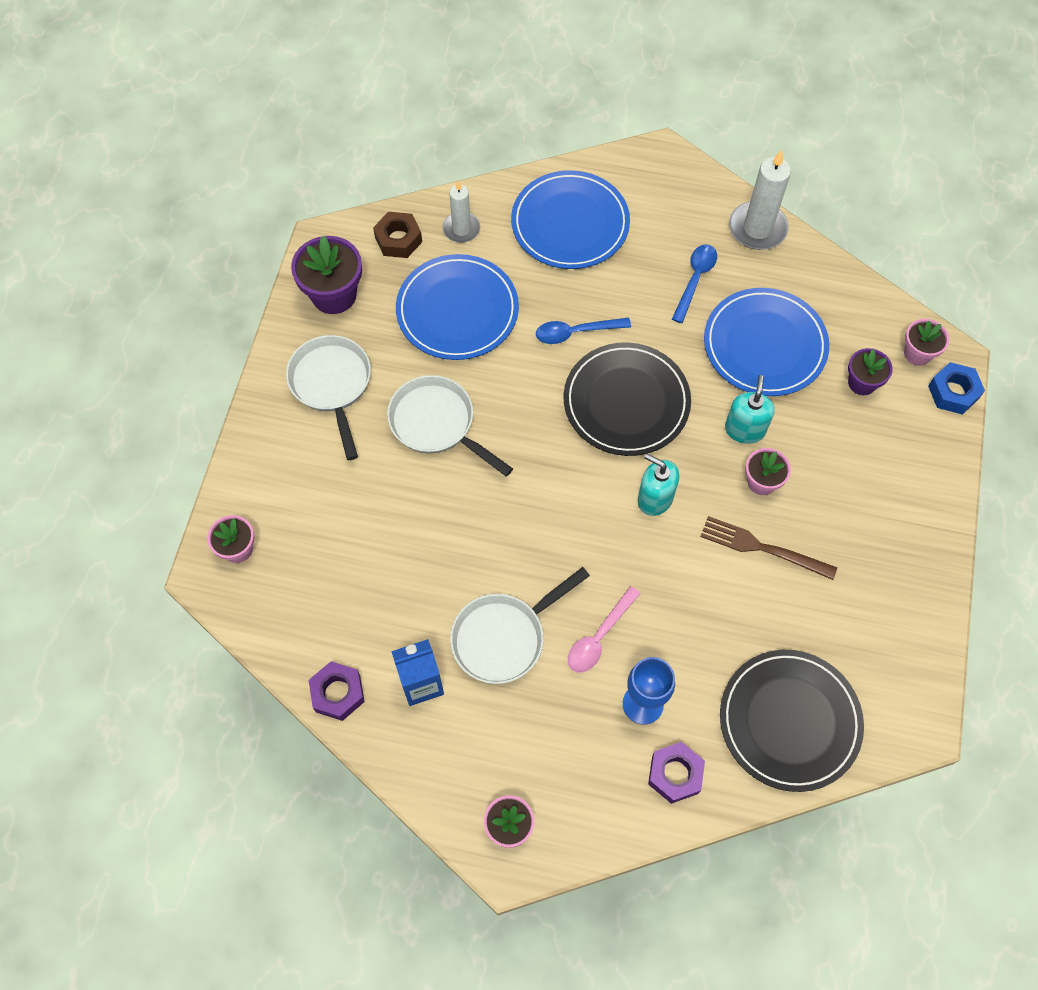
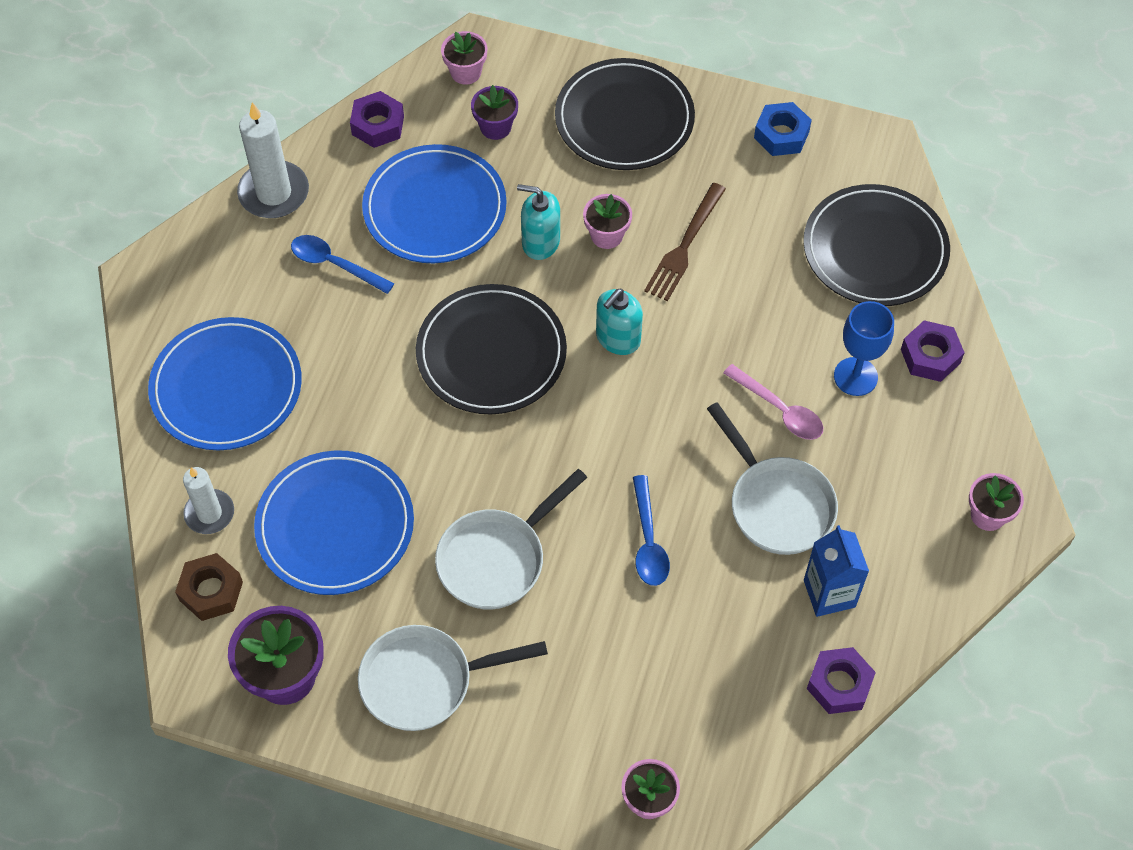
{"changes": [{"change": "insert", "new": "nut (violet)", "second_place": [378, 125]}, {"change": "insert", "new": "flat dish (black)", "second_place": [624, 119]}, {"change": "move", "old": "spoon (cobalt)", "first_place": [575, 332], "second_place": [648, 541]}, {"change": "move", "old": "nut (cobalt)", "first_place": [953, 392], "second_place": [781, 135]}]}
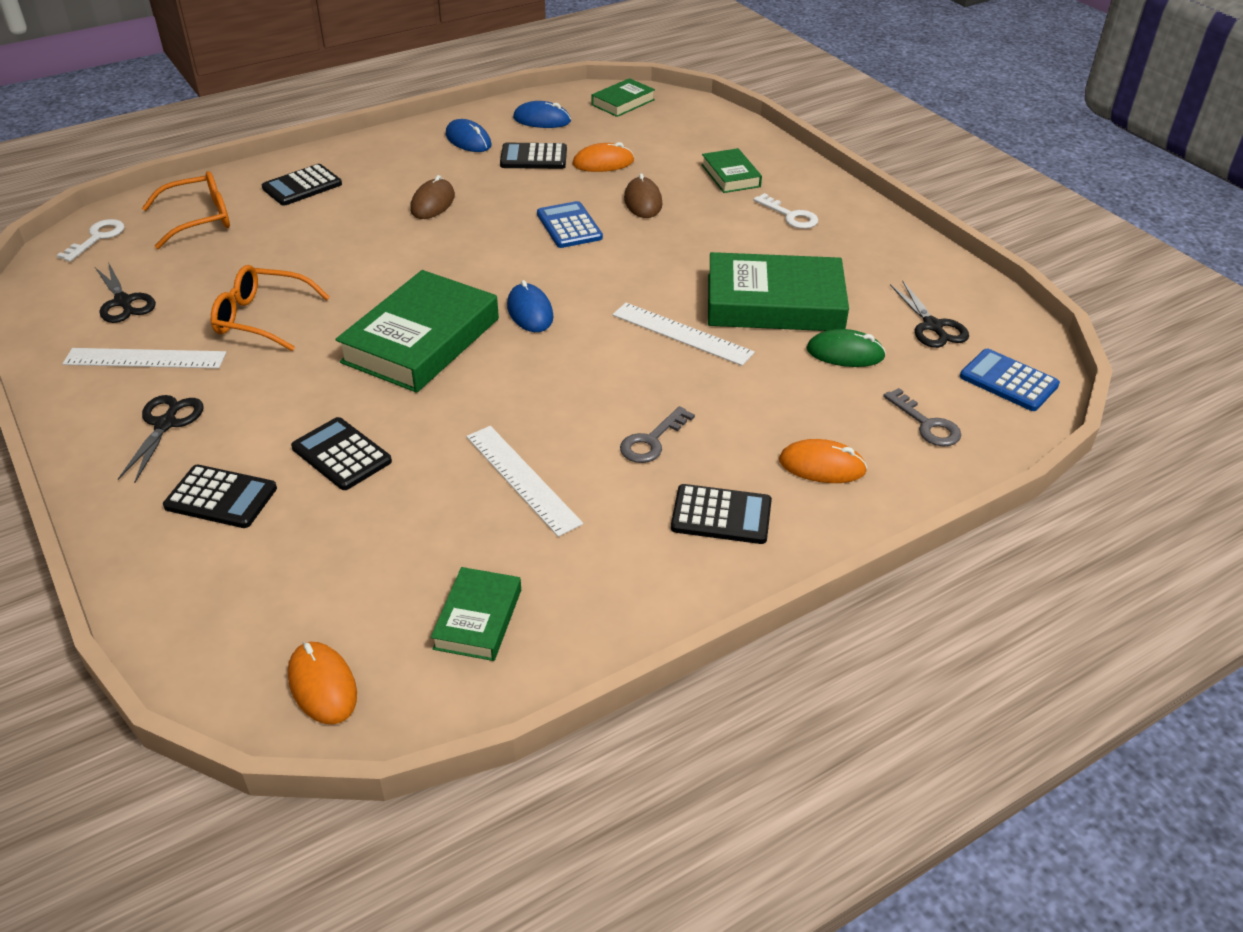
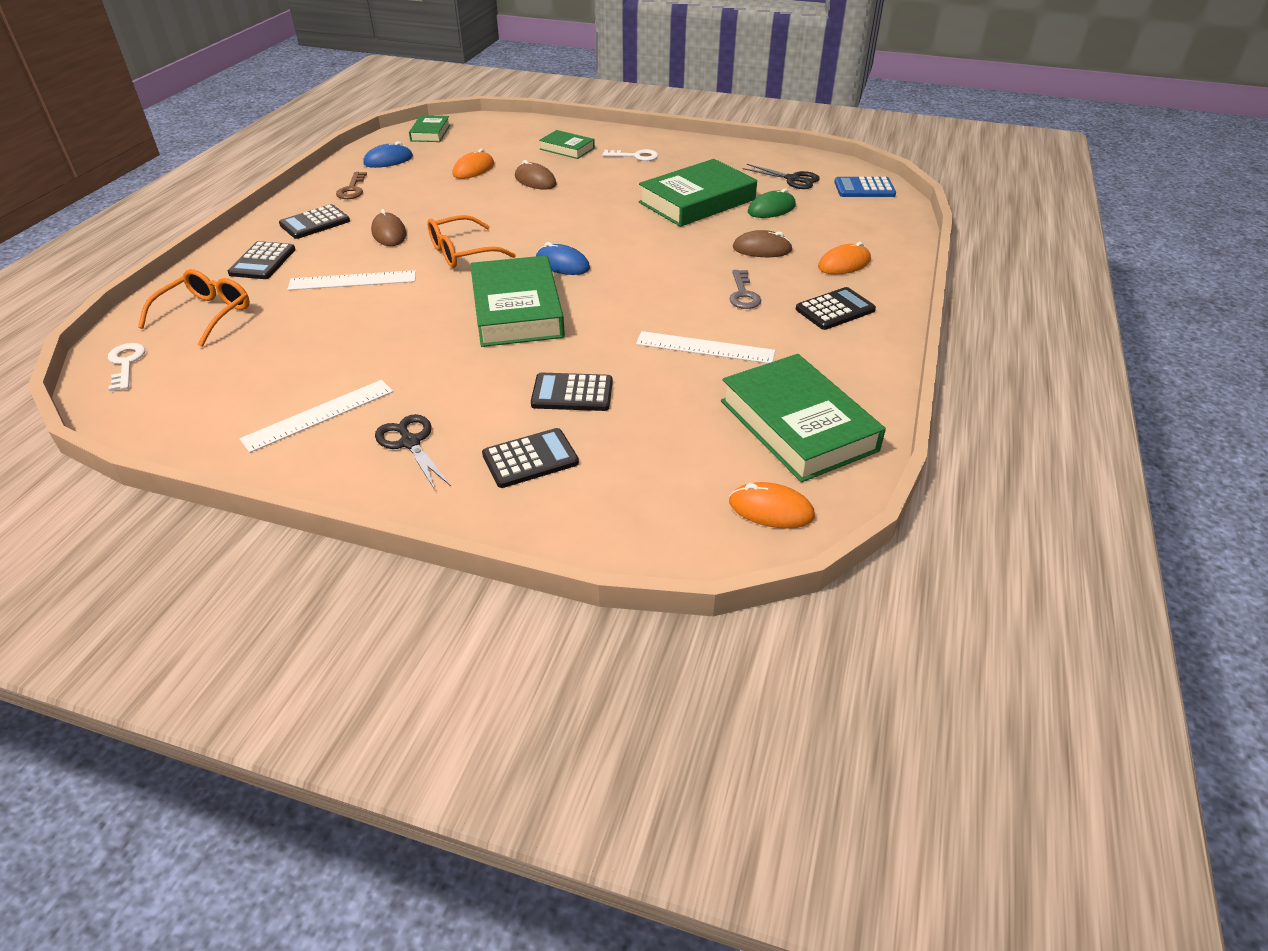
{"changes": [{"change": "move", "old": "calculator (black)", "first_place": [533, 157], "second_place": [315, 223]}, {"change": "move", "old": "straightedge (white)", "first_place": [682, 334], "second_place": [352, 281]}, {"change": "replace", "old": "computer mouse (cobalt)", "new": "key (brown)", "first_place": [468, 140], "second_place": [352, 189]}, {"change": "move", "old": "eyeglasses (orange)", "first_place": [263, 318], "second_place": [463, 252]}, {"change": "resize", "old": "book (leaf-green)", "first_place": [478, 619], "second_place": [798, 425], "factor": 1.92}, {"change": "insert", "new": "computer mouse (brown)", "second_place": [762, 249]}, {"change": "delete", "old": "shears (black)", "first_place": [123, 302]}, {"change": "delete", "old": "calculator (cobalt)", "first_place": [569, 226]}, {"change": "delete", "old": "key (gray)", "first_place": [926, 424]}]}
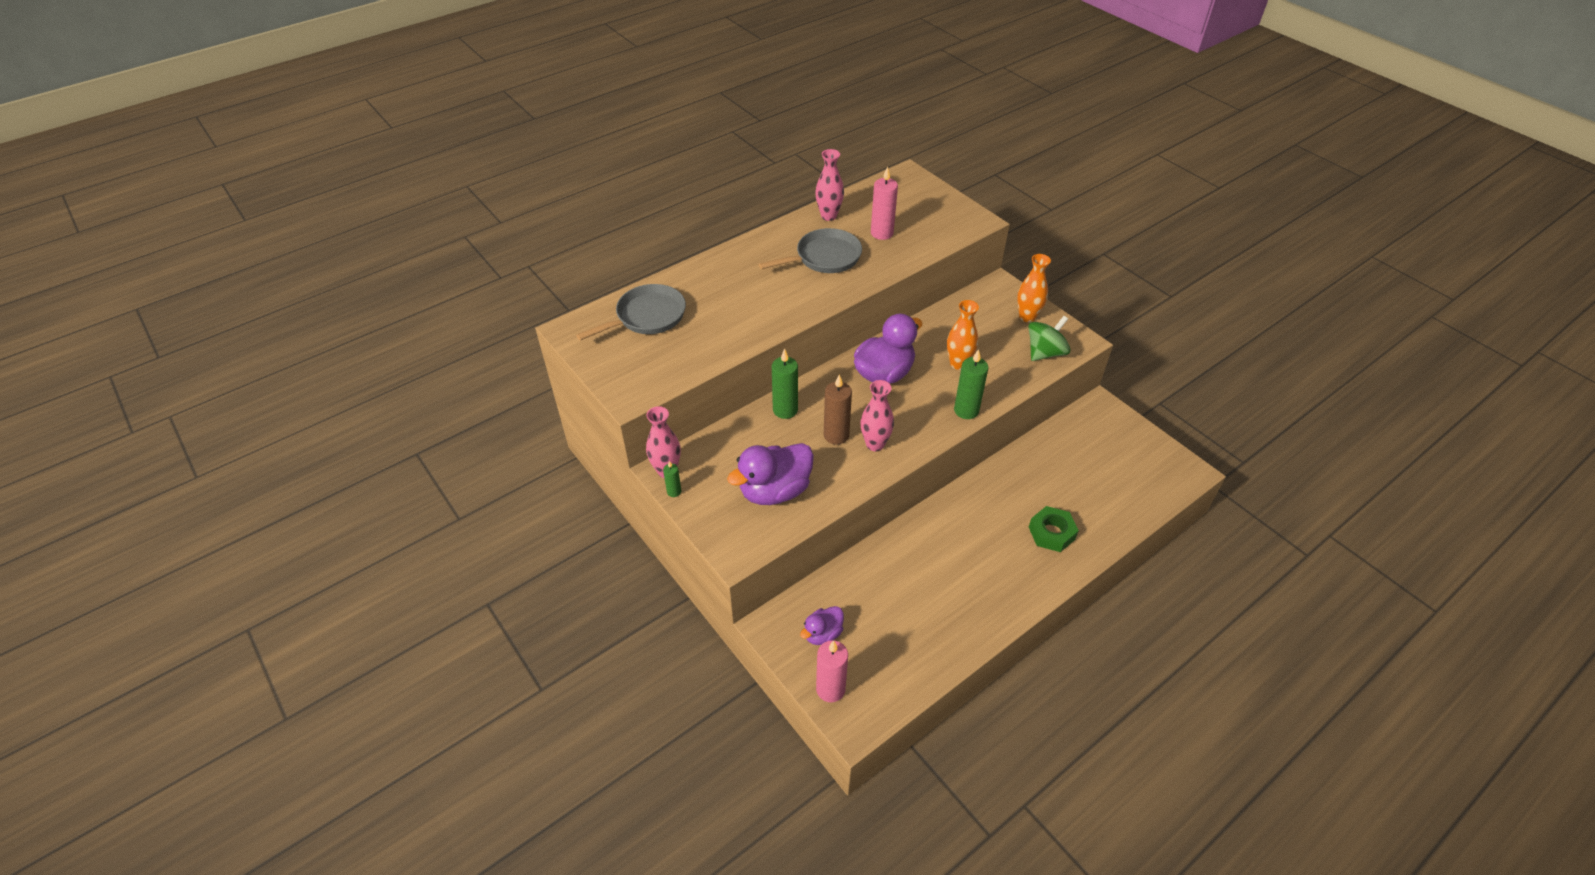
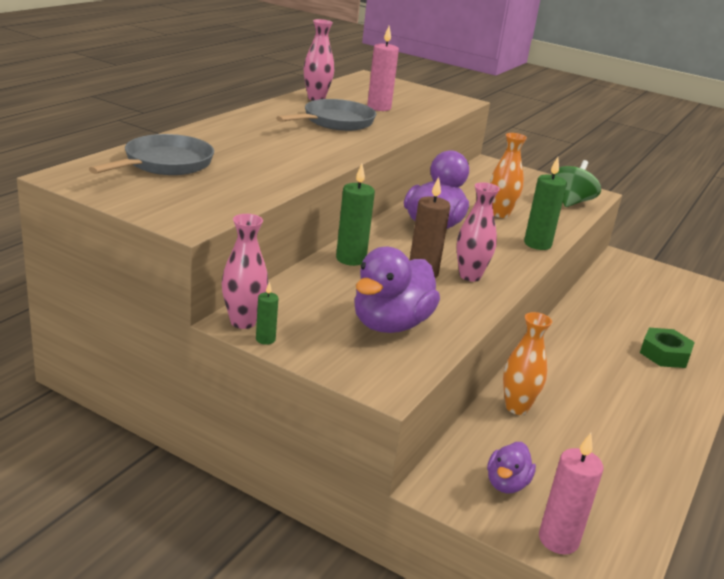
{"changes": [{"change": "move", "old": "tall vase (orange)", "first_place": [1027, 317], "second_place": [516, 407]}]}
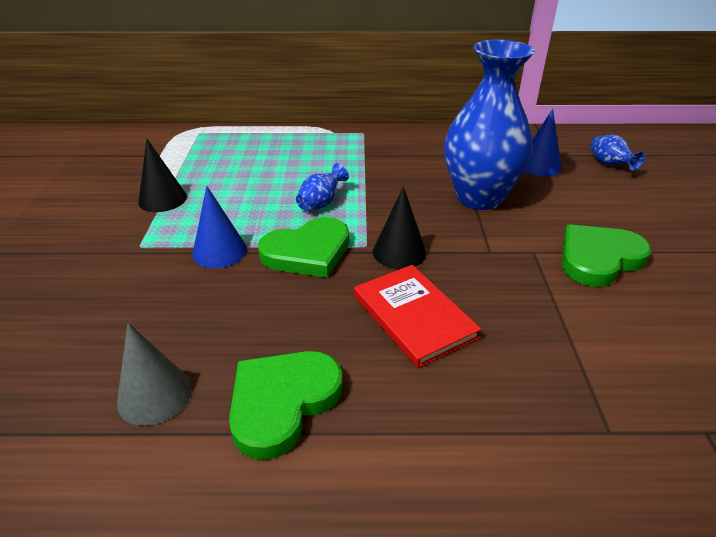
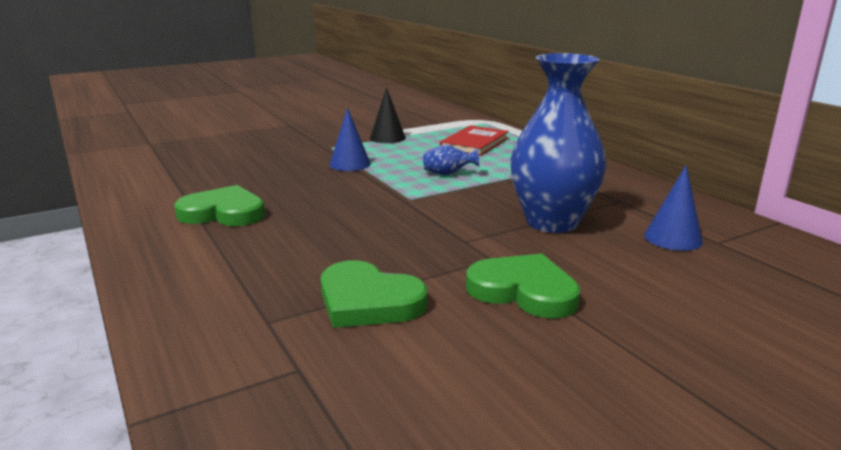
{"changes": [{"change": "move", "old": "heart (leaf-green)", "first_place": [307, 252], "second_place": [368, 301]}, {"change": "move", "old": "book (crimson)", "first_place": [414, 316], "second_place": [474, 143]}, {"change": "delete", "old": "cone (gray)", "first_place": [154, 395]}, {"change": "delete", "old": "cone (black)", "first_place": [399, 252]}, {"change": "delete", "old": "tall vase (cobalt)", "first_place": [609, 165]}]}
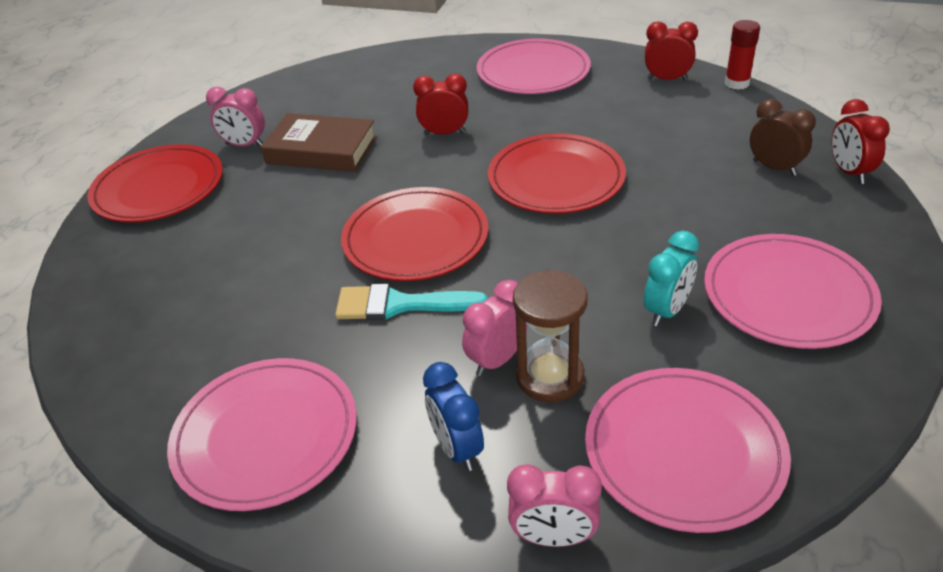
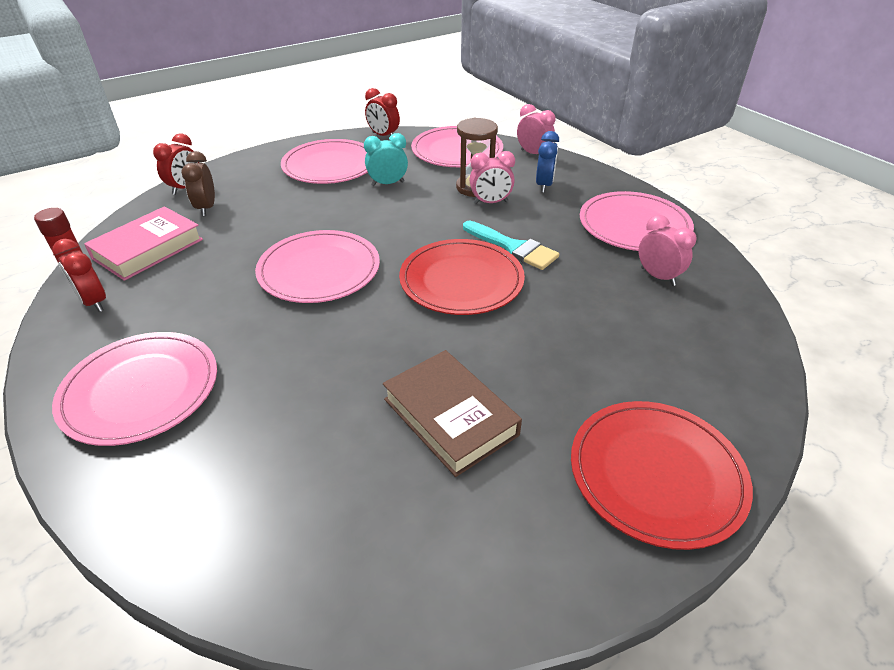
{"changes": [{"change": "insert", "new": "book (rosy)", "second_place": [148, 249]}, {"change": "recolor", "old": "flat dish (crimson)", "new": "flat dish (rosy)", "first_place": [556, 178], "second_place": [319, 270]}, {"change": "move", "old": "bedside clock (crimson)", "first_place": [444, 133], "second_place": [383, 136]}, {"change": "move", "old": "bedside clock (rosy)", "first_place": [245, 145], "second_place": [658, 277]}]}
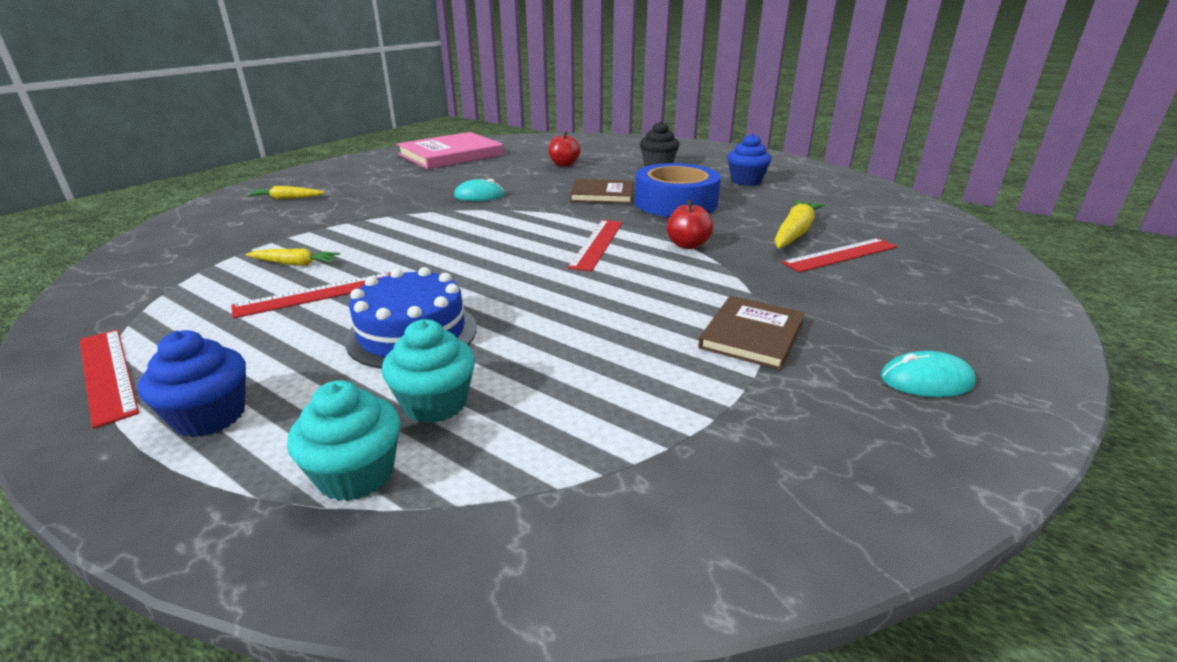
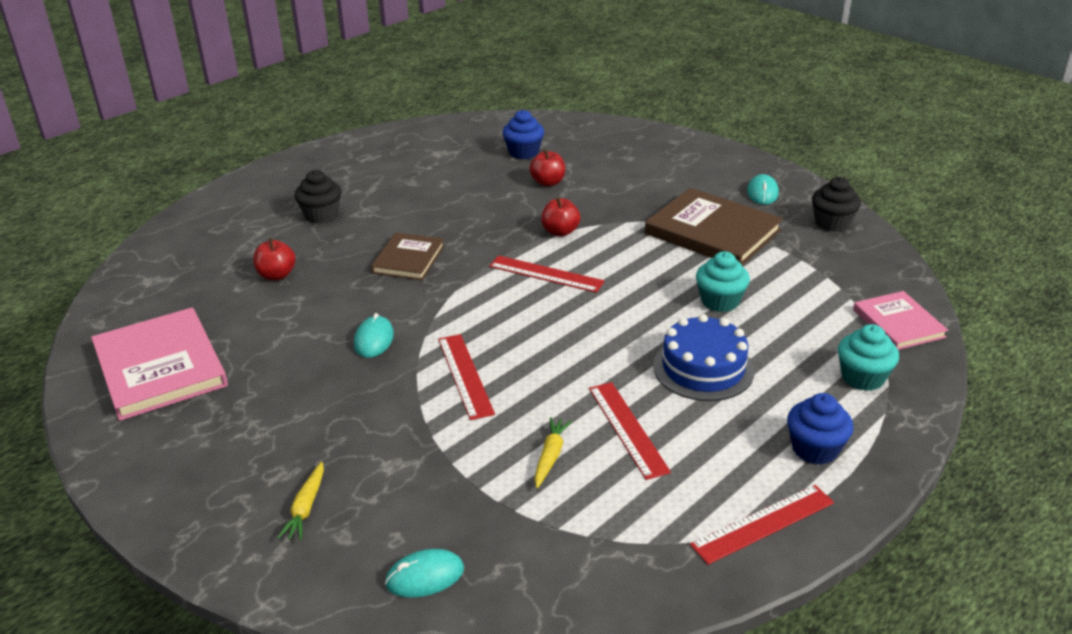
{"changes": [{"change": "insert", "new": "computer mouse (teal)", "second_place": [425, 576]}, {"change": "move", "old": "straightedge (crimson)", "first_place": [840, 255], "second_place": [464, 375]}, {"change": "move", "old": "cupcake (cobalt)", "first_place": [746, 181], "second_place": [523, 152]}, {"change": "replace", "old": "root vegetable (golden)", "new": "apple fruit (crimson)", "first_place": [794, 233], "second_place": [548, 182]}, {"change": "resize", "old": "book (brown)", "first_place": [752, 335], "second_place": [712, 232], "factor": 1.69}, {"change": "move", "old": "cupcake (teal)", "first_place": [435, 403], "second_place": [720, 301]}, {"change": "insert", "new": "cupcake (black)", "second_place": [832, 223]}, {"change": "insert", "new": "book (rosy)", "second_place": [898, 323]}, {"change": "delete", "old": "tape (cobalt)", "first_place": [675, 203]}]}
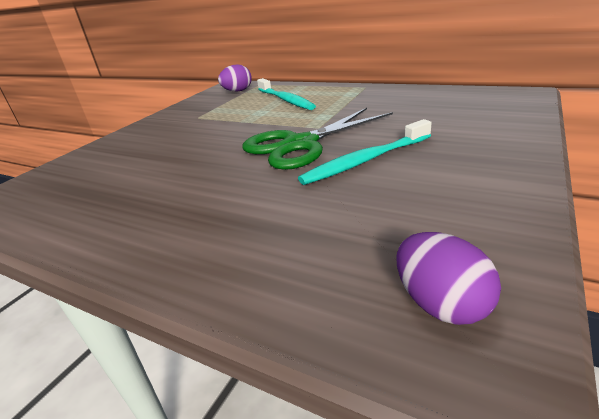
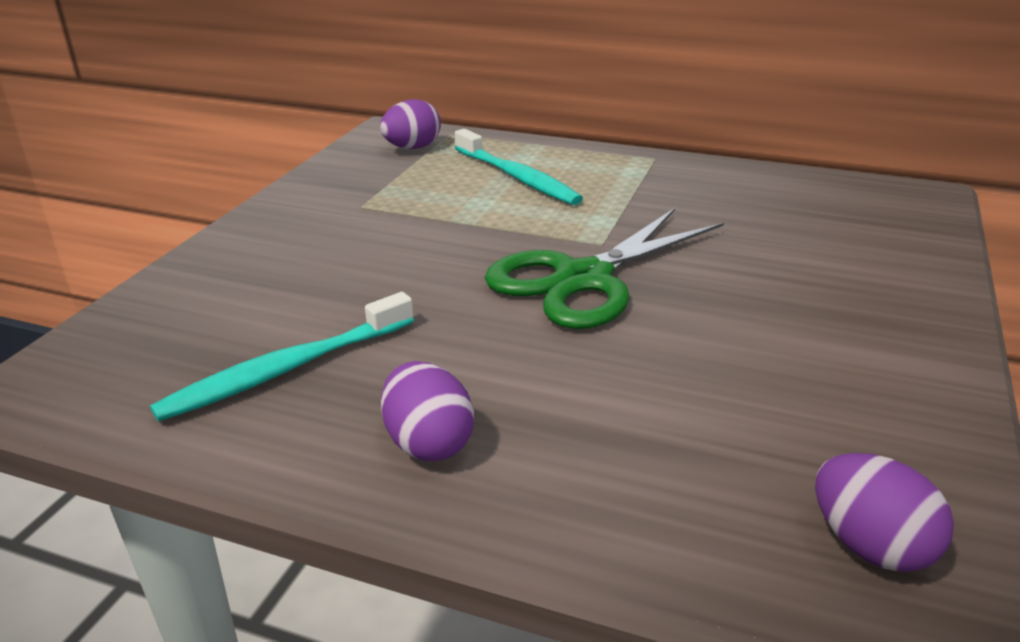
{"changes": [{"change": "move", "old": "dental brush (teal)", "first_place": [365, 160], "second_place": [286, 369]}, {"change": "insert", "new": "egg shape (violet)", "second_place": [428, 443]}]}
